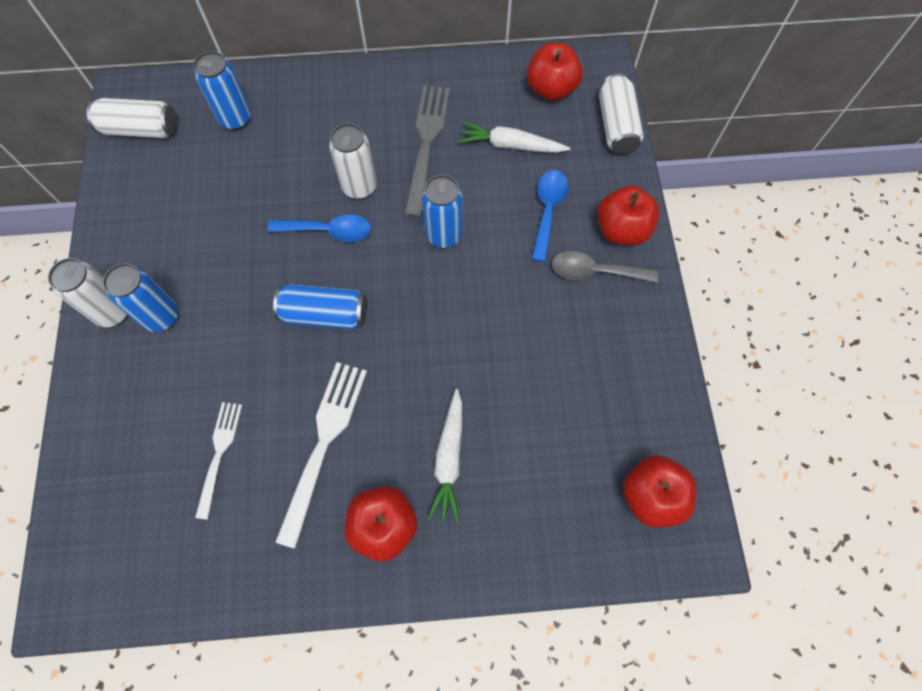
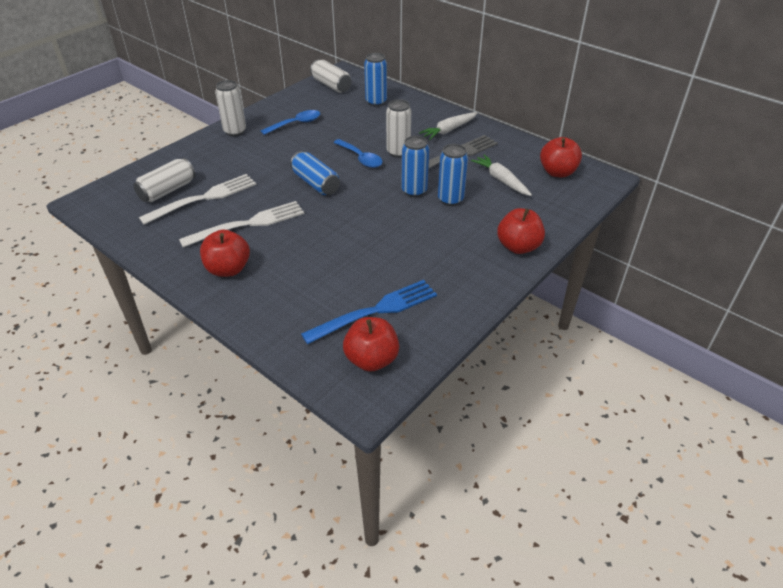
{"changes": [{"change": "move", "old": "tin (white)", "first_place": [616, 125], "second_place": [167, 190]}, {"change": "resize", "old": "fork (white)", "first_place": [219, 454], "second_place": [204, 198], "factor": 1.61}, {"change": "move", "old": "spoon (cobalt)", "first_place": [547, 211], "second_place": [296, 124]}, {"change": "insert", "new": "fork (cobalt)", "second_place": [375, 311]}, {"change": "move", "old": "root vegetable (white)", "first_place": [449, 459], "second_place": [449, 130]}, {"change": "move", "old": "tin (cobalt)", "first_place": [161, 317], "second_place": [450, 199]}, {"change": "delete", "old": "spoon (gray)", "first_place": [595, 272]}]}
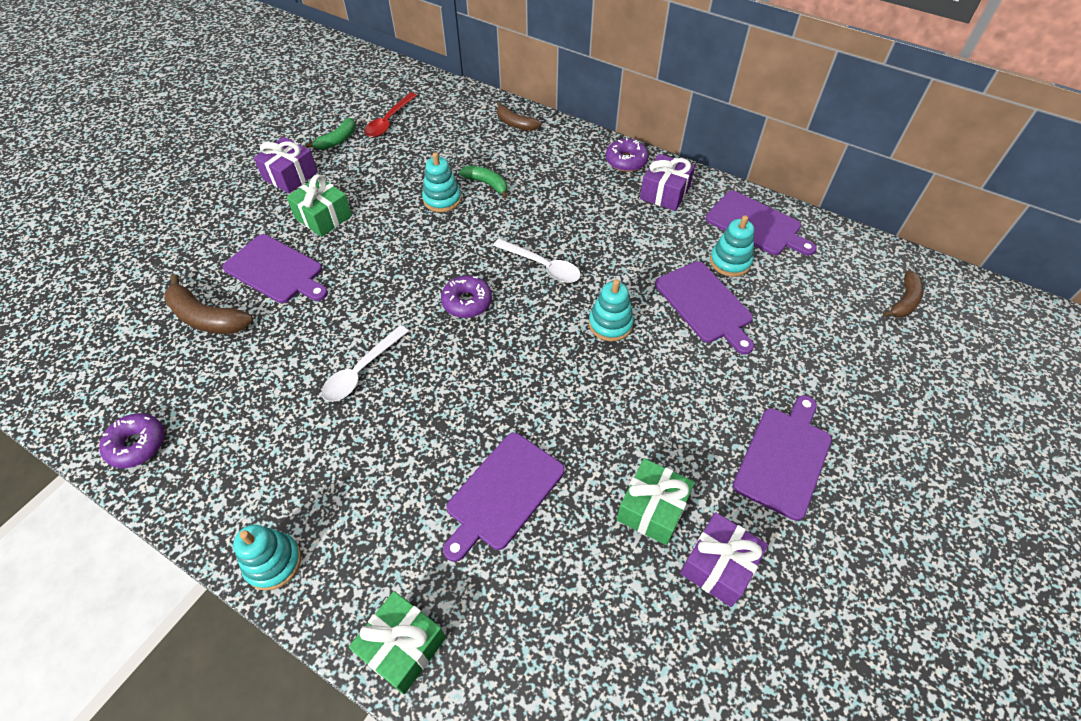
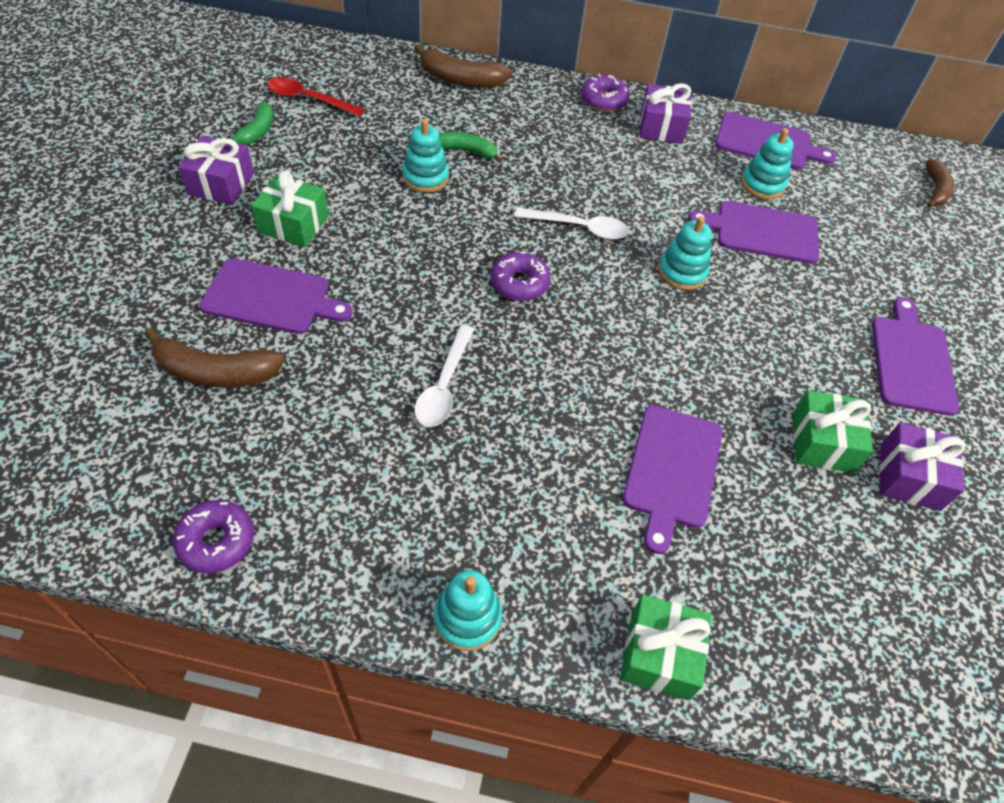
{"changes": [{"change": "rotate", "old": "spoon (crimson)", "first_place": [389, 121], "second_place": [308, 99], "degrees": 105}, {"change": "resize", "old": "banana fruit (brown)", "first_place": [515, 123], "second_place": [460, 79], "factor": 1.54}, {"change": "rotate", "old": "cutting board (violet)", "first_place": [705, 304], "second_place": [762, 232], "degrees": 150}]}
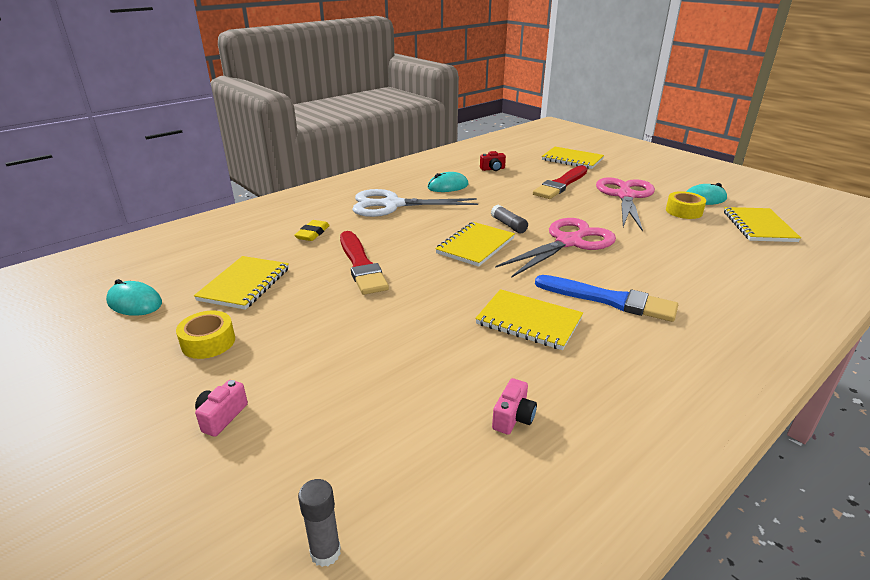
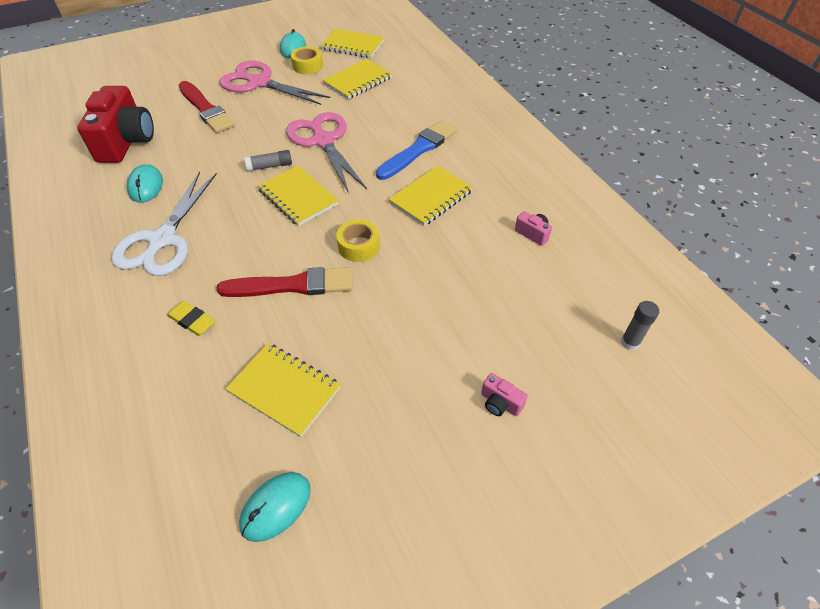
{"changes": [{"change": "resize", "old": "compact camera (crimson)", "first_place": [493, 169], "second_place": [126, 142], "factor": 2.45}, {"change": "move", "old": "exercise book (golden)", "first_place": [572, 160], "second_place": [358, 81]}, {"change": "move", "old": "tape (golden)", "first_place": [208, 342], "second_place": [358, 246]}]}
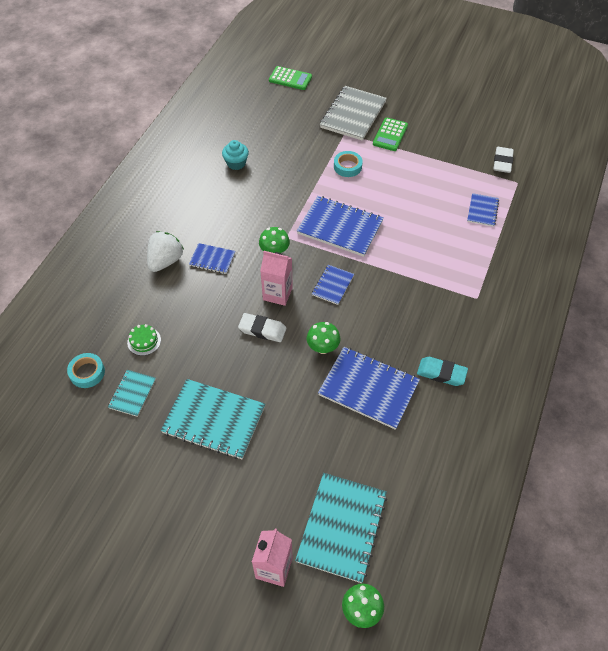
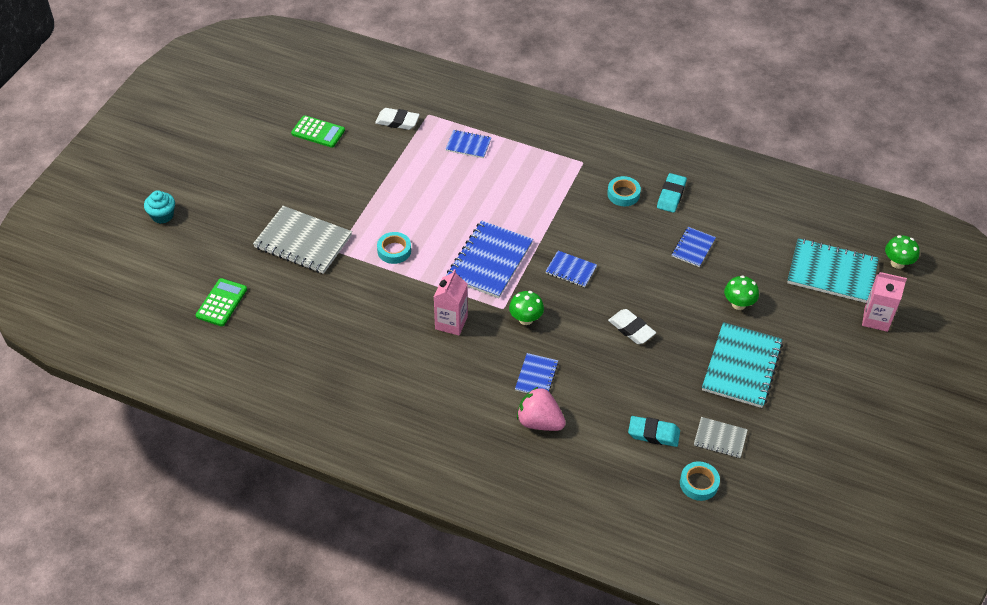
{"changes": [{"change": "move", "old": "cupcake (teal)", "first_place": [236, 163], "second_place": [162, 215]}, {"change": "move", "old": "calculator (leaf-green)", "first_place": [390, 135], "second_place": [318, 132]}, {"change": "move", "old": "carton (rosy)", "first_place": [277, 294], "second_place": [451, 323]}, {"change": "recolor", "old": "toy strawberry (white)", "new": "toy strawberry (rosy)", "first_place": [165, 261], "second_place": [539, 422]}, {"change": "insert", "new": "tape (teal)", "second_place": [623, 194]}, {"change": "rotate", "old": "pencil eraser (white)", "first_place": [262, 330], "second_place": [631, 329], "degrees": -60}, {"change": "replace", "old": "cake (leaf-green)", "new": "pencil eraser (teal)", "first_place": [144, 341], "second_place": [653, 434]}, {"change": "resize", "old": "exercise book (cobalt)", "first_place": [368, 388], "second_place": [693, 248], "factor": 0.53}, {"change": "recolor", "old": "exercise book (teal)", "new": "exercise book (gray)", "first_place": [132, 393], "second_place": [720, 438]}, {"change": "move", "old": "mushroom (leaf-green)", "first_place": [323, 348], "second_place": [738, 304]}]}
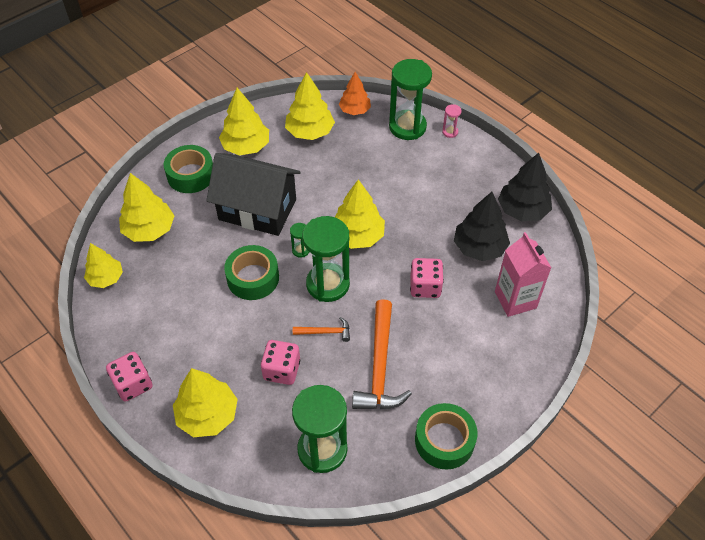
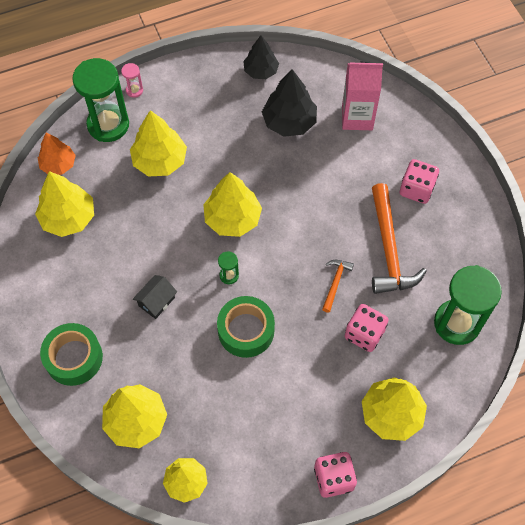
{"changes": [{"change": "move", "old": "tree (golden)", "first_place": [246, 146], "second_place": [160, 161]}, {"change": "resize", "old": "cottage (black)", "first_place": [257, 209], "second_place": [156, 301], "factor": 0.41}, {"change": "resize", "old": "tree (black)", "first_place": [522, 210], "second_place": [260, 71], "factor": 0.67}, {"change": "rotate", "old": "hammer (orange)", "first_place": [379, 367], "second_place": [389, 249], "degrees": 60}, {"change": "move", "old": "die (rosy)", "first_place": [425, 287], "second_place": [416, 189]}, {"change": "delete", "old": "sand timer (leaf-green)", "first_place": [328, 284]}, {"change": "delete", "old": "tape (leaf-green)", "first_place": [444, 440]}]}
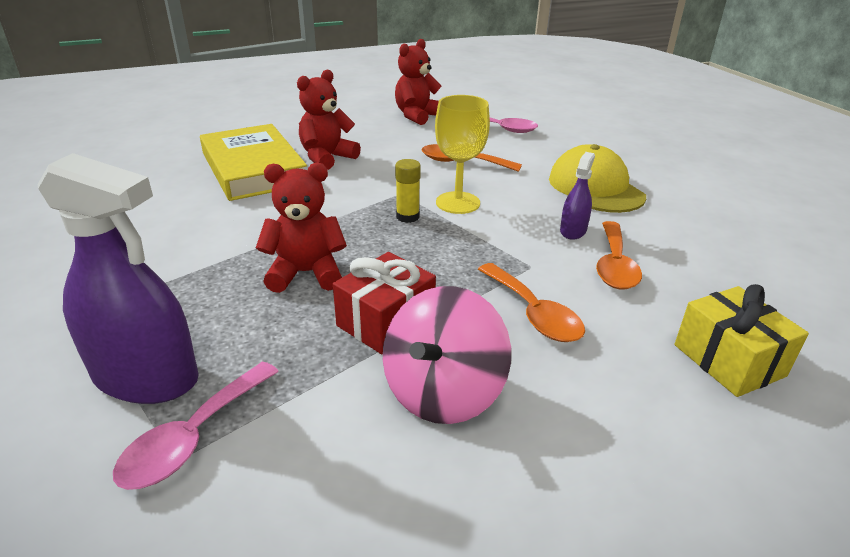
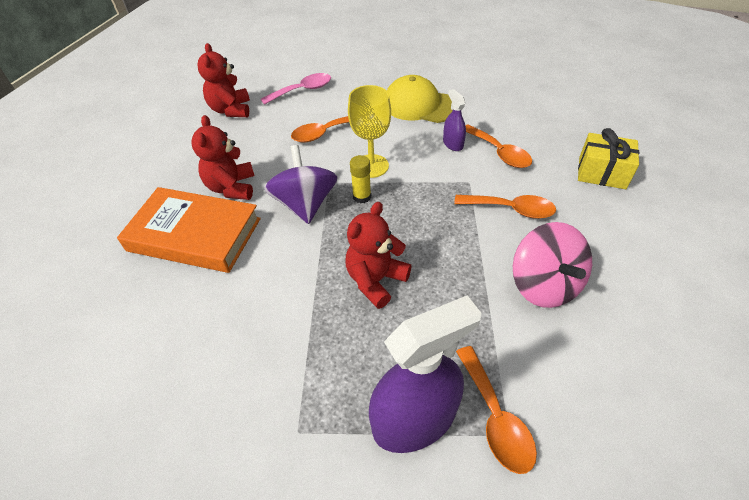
{"changes": [{"change": "recolor", "old": "book (golden)", "new": "book (orange)", "first_place": [253, 169], "second_place": [194, 234]}, {"change": "insert", "new": "toy top (violet)", "second_place": [305, 204]}, {"change": "recolor", "old": "spoon (rosy)", "new": "spoon (orange)", "first_place": [193, 437], "second_place": [495, 418]}, {"change": "delete", "old": "gift (crimson)", "first_place": [385, 321]}]}
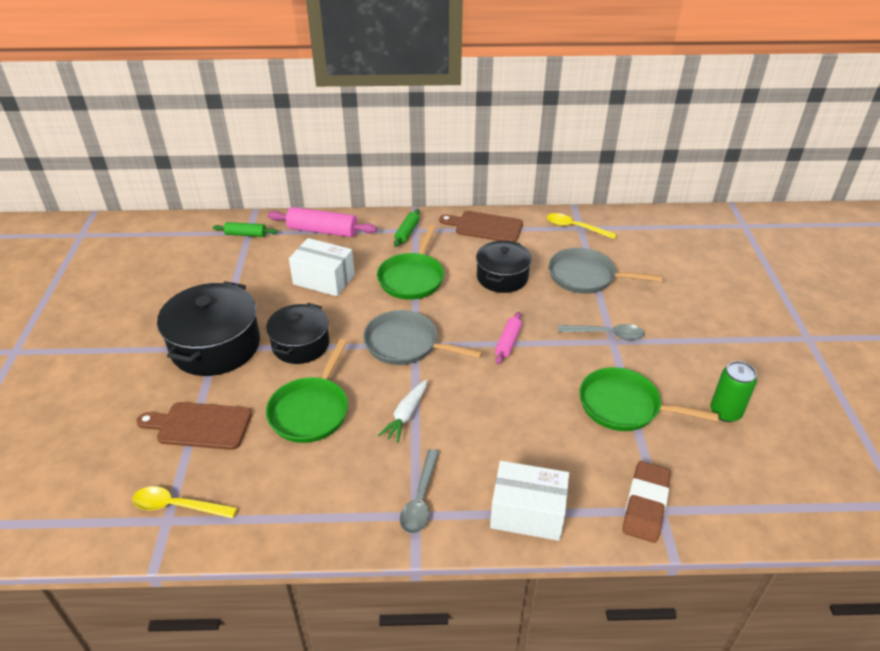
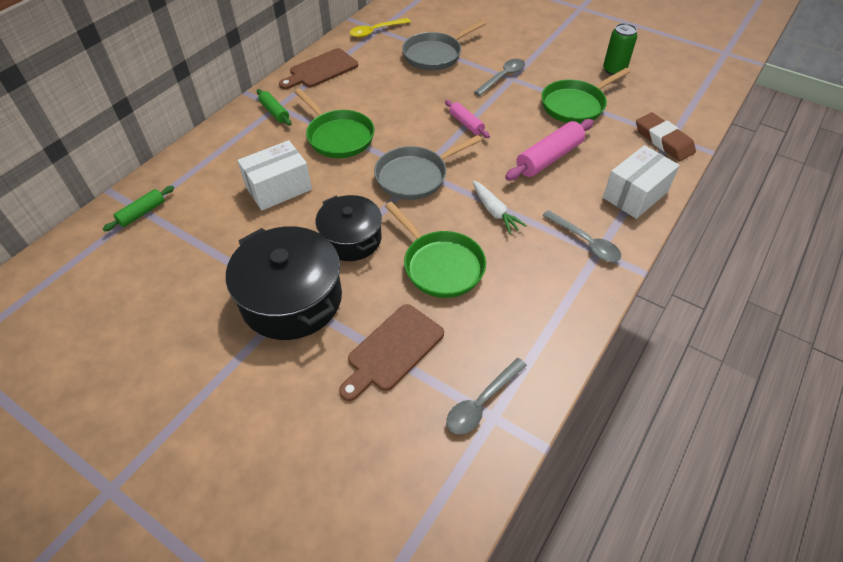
{"changes": [{"change": "recolor", "old": "spoon (golden)", "new": "spoon (gray)", "first_place": [177, 506], "second_place": [481, 402]}, {"change": "move", "old": "pastry roller (rosy)", "first_place": [323, 231], "second_place": [548, 158]}, {"change": "delete", "old": "stockpot (black)", "first_place": [502, 277]}]}
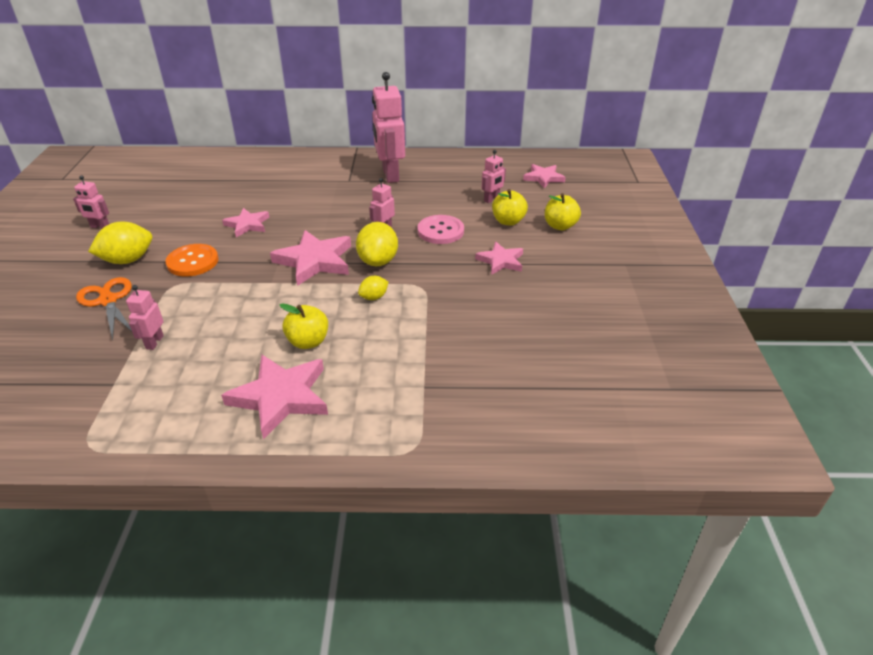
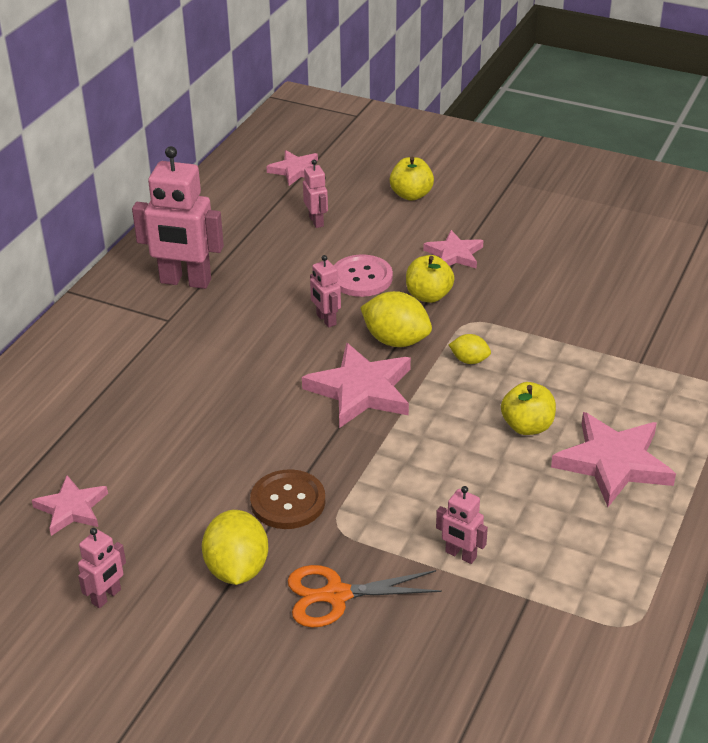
{"changes": [{"change": "move", "old": "five-pointed star (rosy)", "first_place": [247, 225], "second_place": [72, 508]}, {"change": "recolor", "old": "button (orange)", "new": "button (brown)", "first_place": [192, 262], "second_place": [288, 501]}, {"change": "move", "old": "apple fruit (golden)", "first_place": [508, 221], "second_place": [428, 295]}, {"change": "rotate", "old": "citrus fruit (golden)", "first_place": [374, 297], "second_place": [469, 360], "degrees": -60}]}
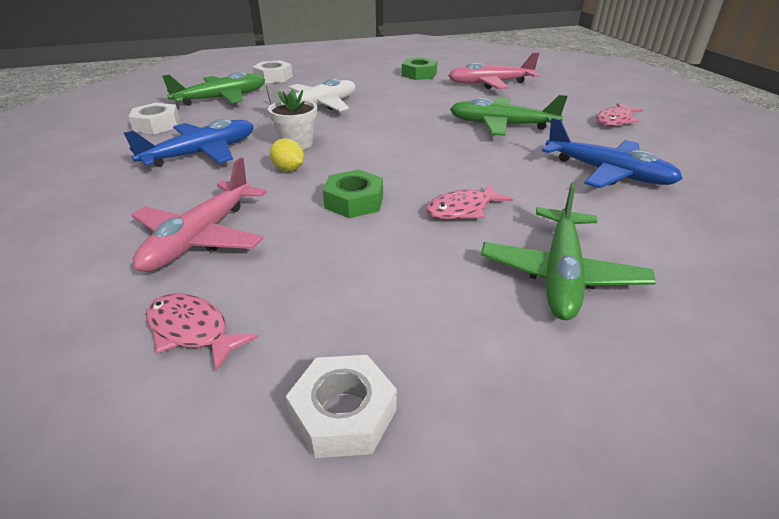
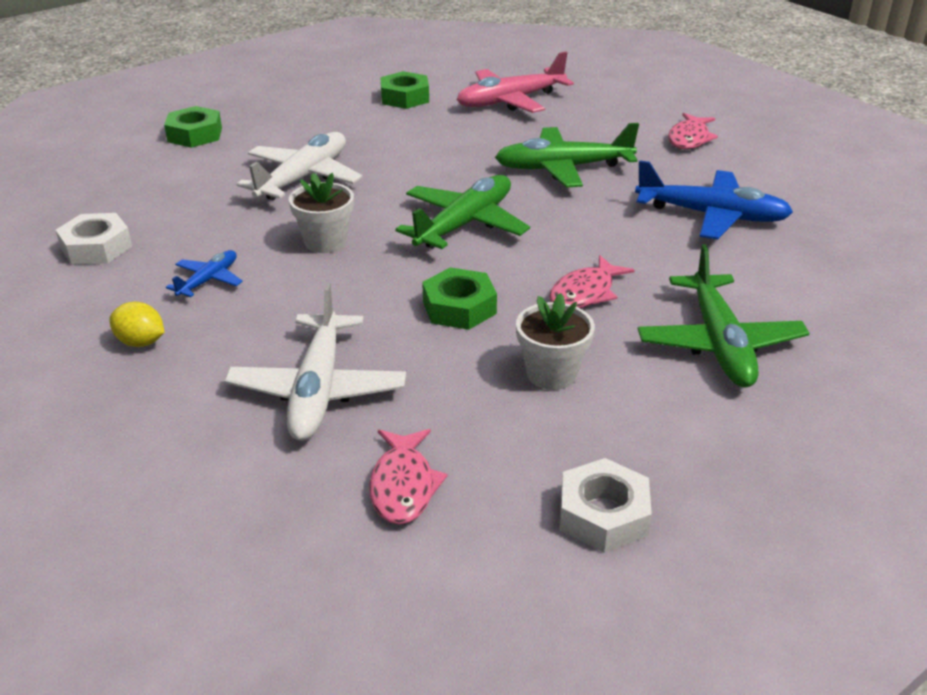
{"changes": [{"change": "move", "old": "citrus fruit (golden)", "first_place": [288, 169], "second_place": [141, 342]}, {"change": "recolor", "old": "nut (white)", "new": "nut (leaf-green)", "first_place": [273, 77], "second_place": [195, 134]}, {"change": "resize", "old": "toy plane (cobalt)", "first_place": [201, 153], "second_place": [208, 280], "factor": 0.52}, {"change": "recolor", "old": "toy plane (rosy)", "new": "toy plane (white)", "first_place": [201, 237], "second_place": [318, 389]}, {"change": "rotate", "old": "fish figure (rosy)", "first_place": [192, 331], "second_place": [403, 486], "degrees": -105}, {"change": "move", "old": "toy plane (leaf-green)", "first_place": [221, 98], "second_place": [464, 224]}, {"change": "insert", "new": "plant pot (white)", "second_place": [551, 373]}]}
